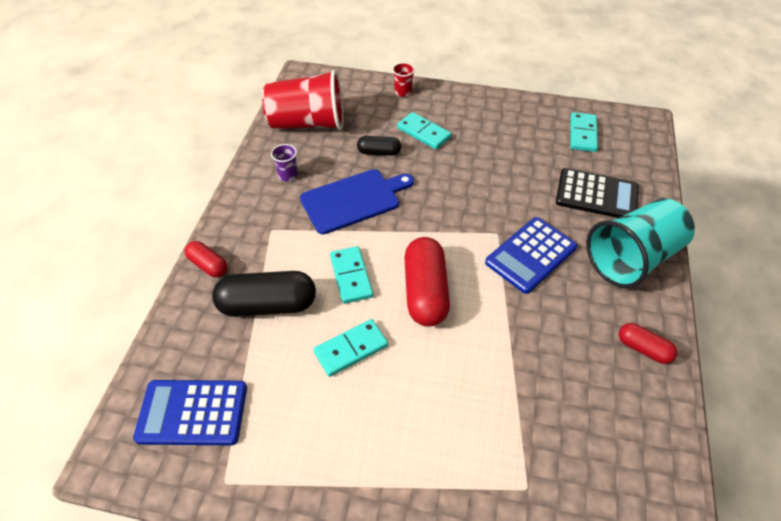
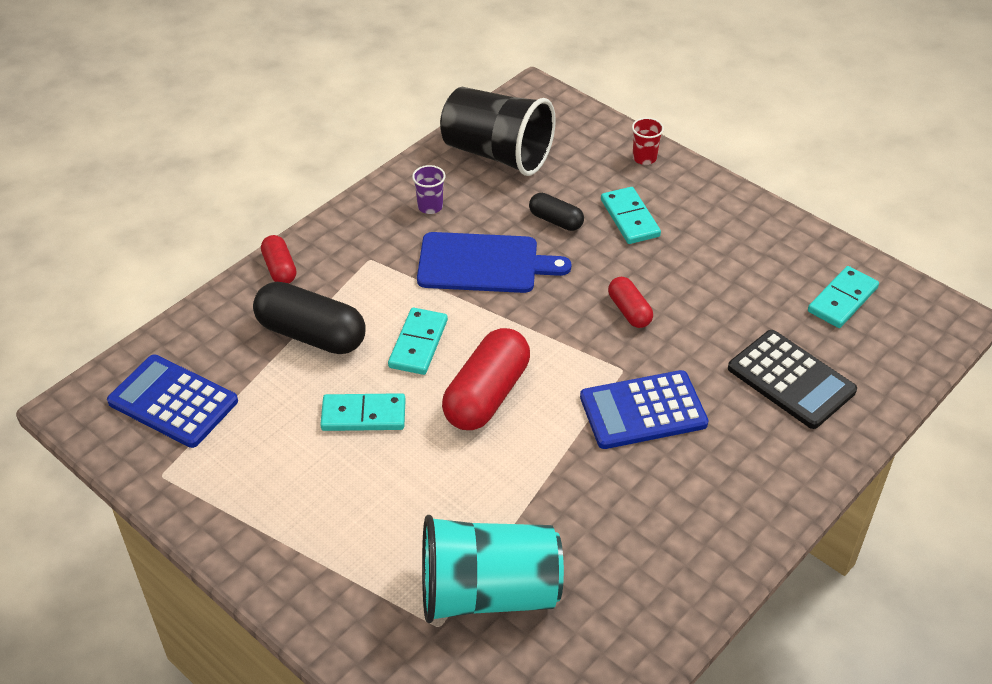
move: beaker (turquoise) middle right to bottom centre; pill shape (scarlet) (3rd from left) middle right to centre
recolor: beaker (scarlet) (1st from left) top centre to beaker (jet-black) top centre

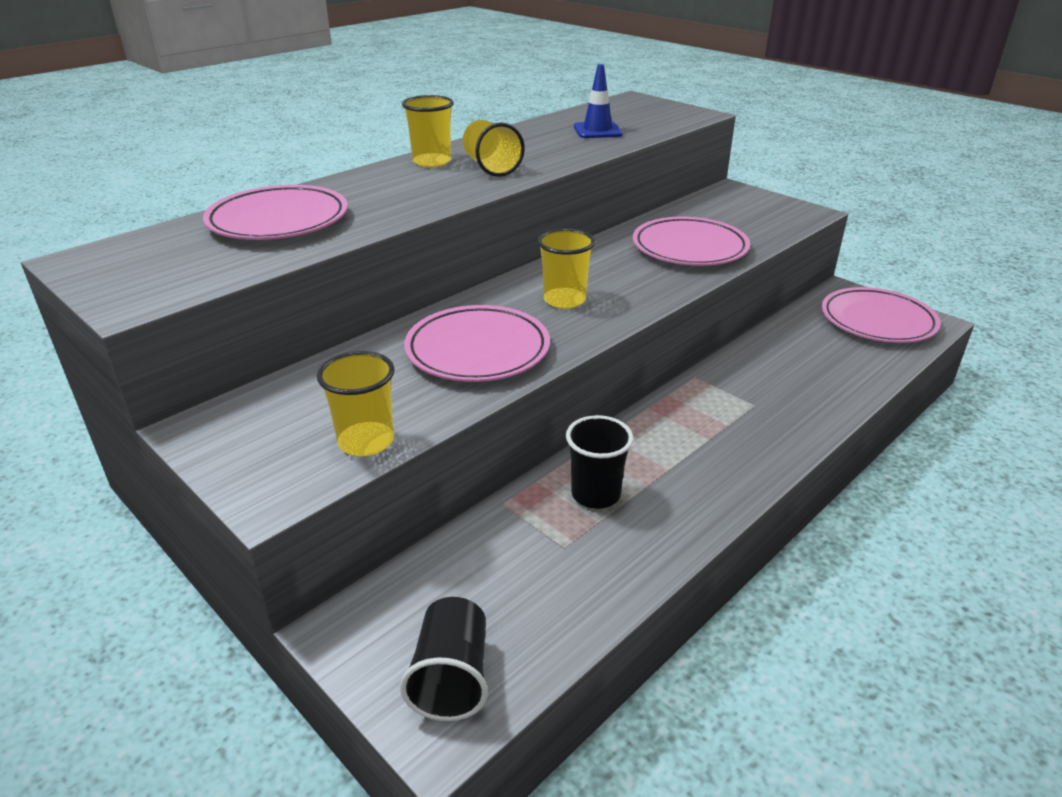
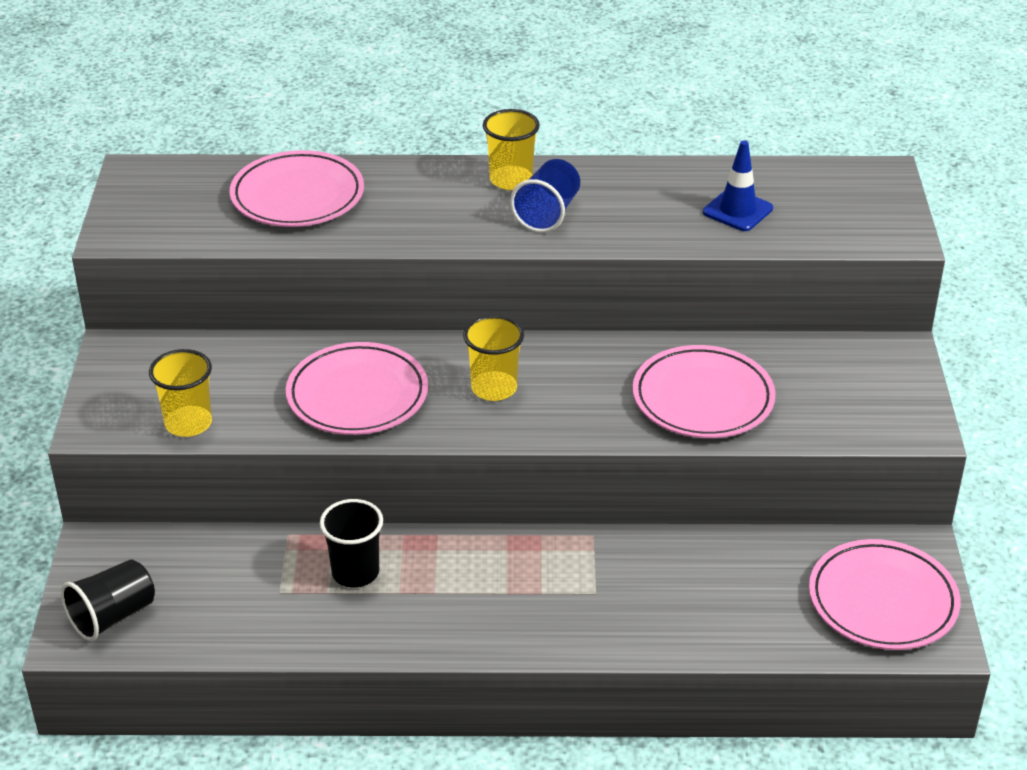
recolor: beaker (yellow) (3rd from left) top centre to beaker (cobalt) top centre

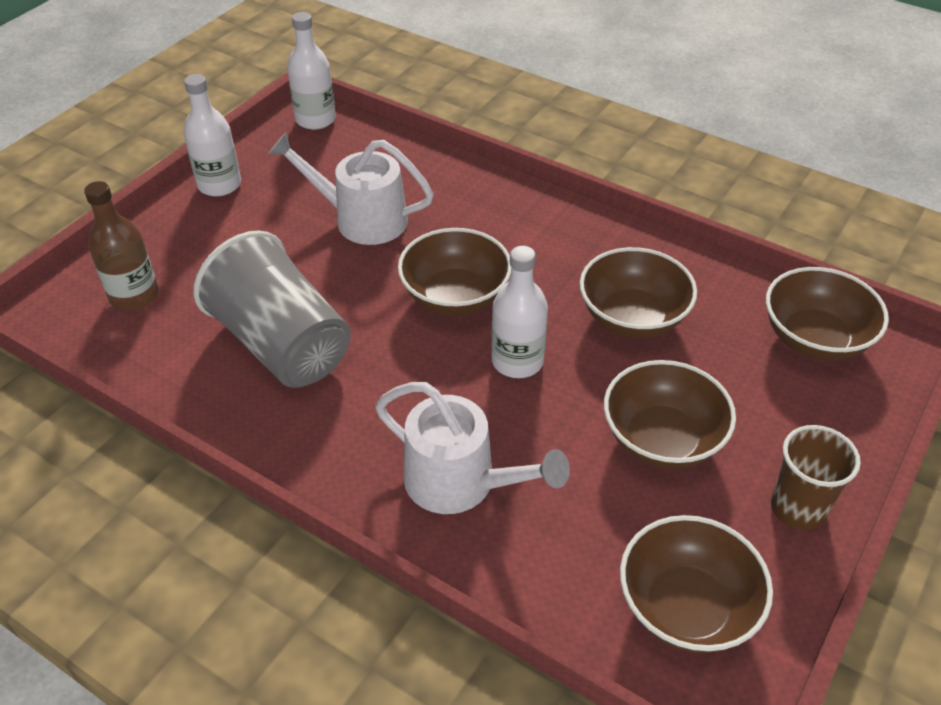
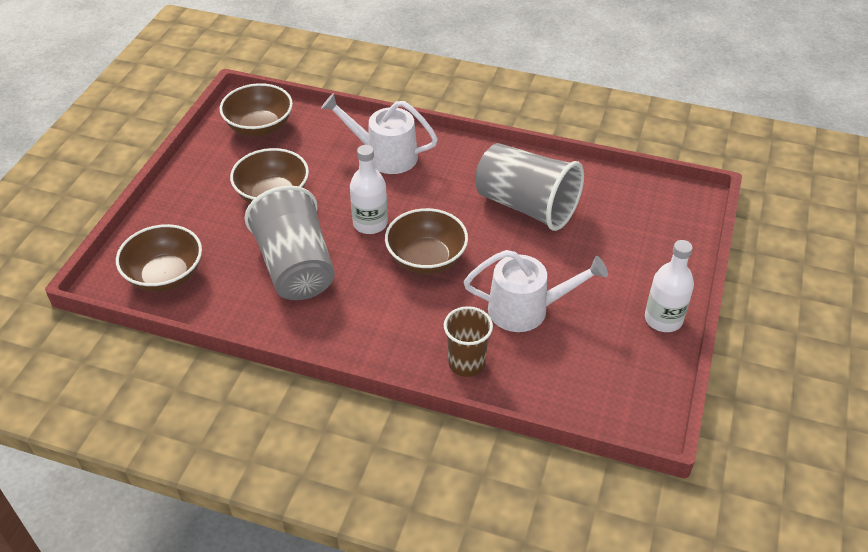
delete: drink bottle (dark brown) middle left; drink bottle (pure white) (2nd from left) top left
move: beaker (dark brown) bottom right to centre
replace: serving bowl (dark brown) (2nd from left) middle right to beaker (ash-grey) (1st from left) centre

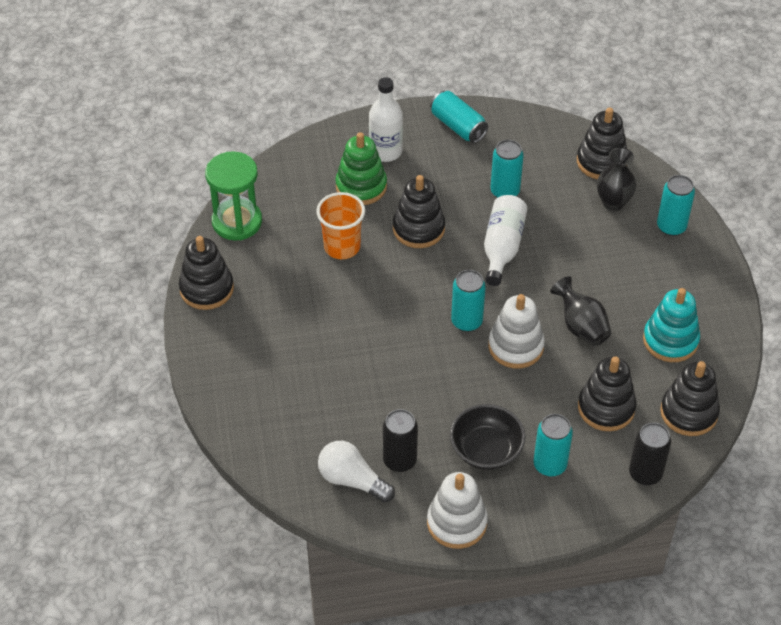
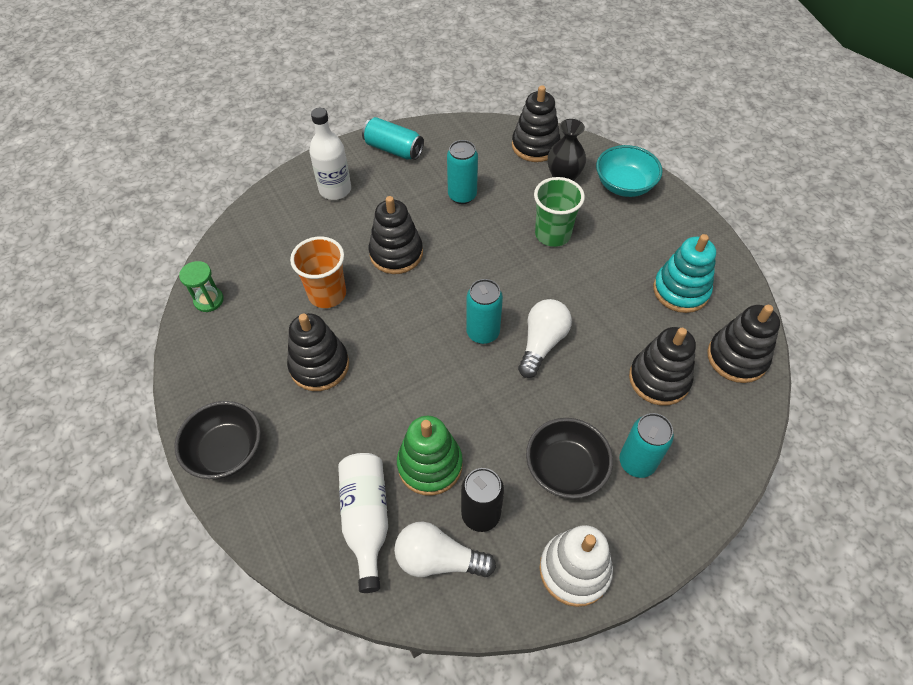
delete: flower vase (jet-black) (1st from left) middle right; can (jet-black) (2nd from left) bottom right
insert: serving bowl (jet-black) (1st from left) middle left; beaker (leaf-green) top centre
move: stacking toy (jet-black) (1st from left) middle left to centre; stacking toy (leaf-green) top centre to centre; drink bottle (pure white) (2nd from left) centre to bottom centre
replace: stacking toy (pure white) (2nd from left) centre to lightbulb (pure white) (2nd from left) centre; can (turquoise) (5th from left) top right to serving bowl (turquoise) top right
resize: hourglass (leaf-green) top left = middle left x0.55

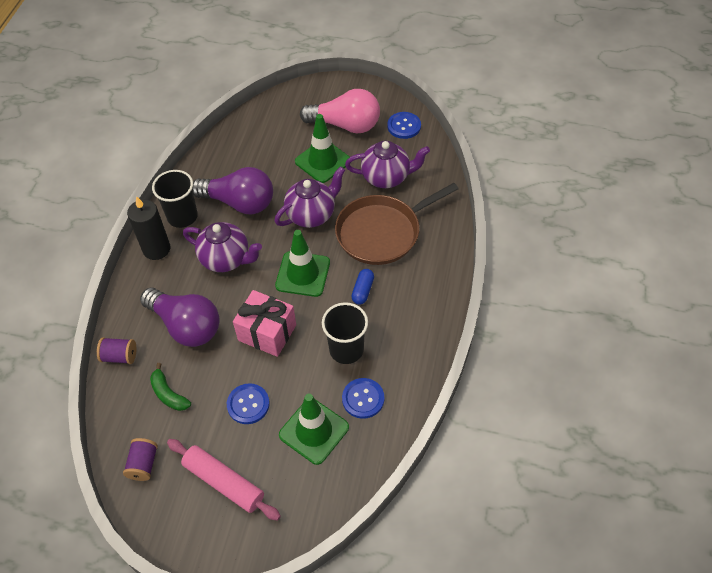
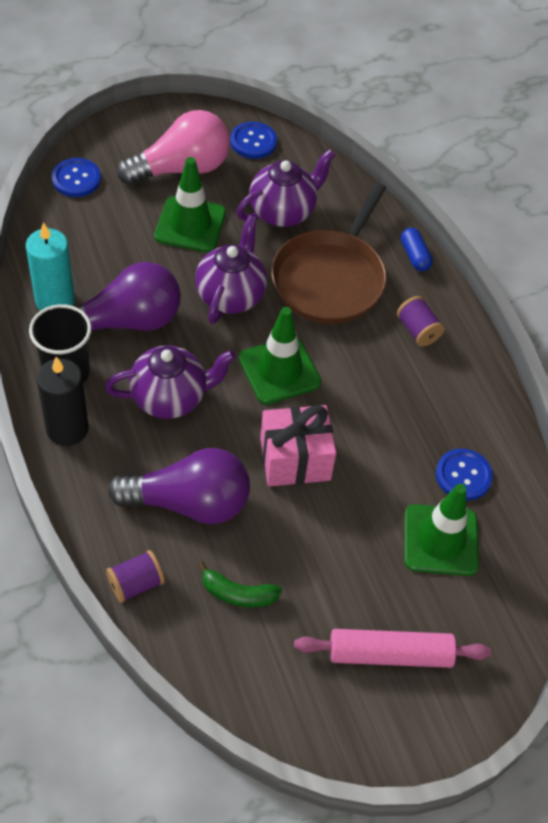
delete: beaker (jet-black) (2nd from left) centre
insert: candle (turquoise) top left
move: bobbin (purple) (2nd from left) bottom left to middle right; sewing button (cobalt) (1st from left) bottom centre to top left; pill shape (cobalt) centre to top right

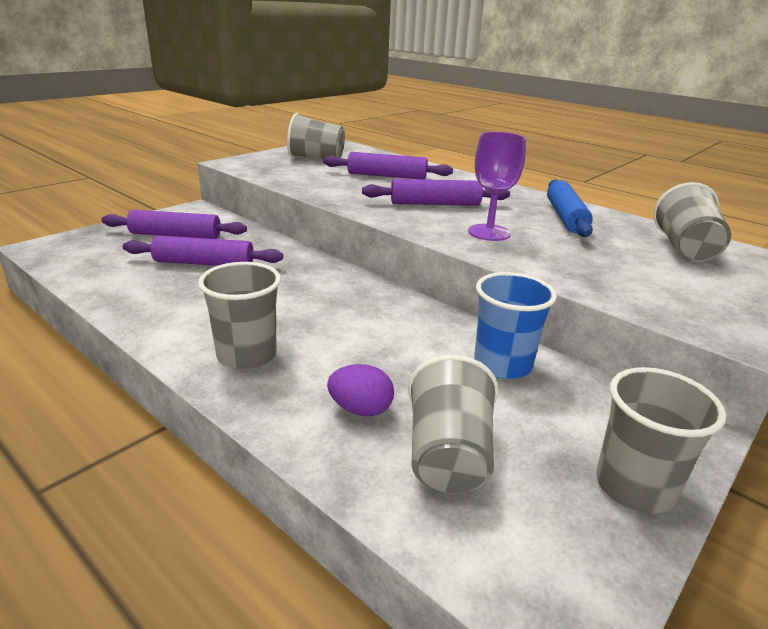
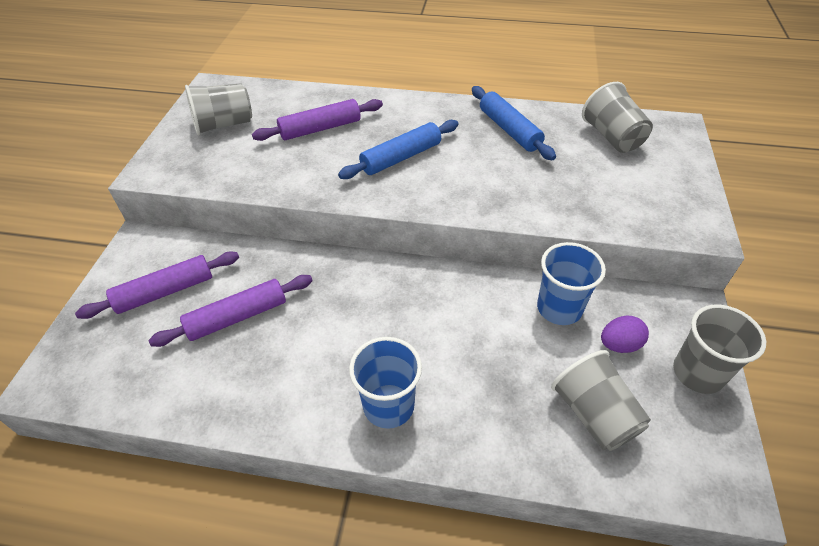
delete: chalice (purple) top centre
move: toy egg (purple) centre to middle right
recolor: beaker (ash-grey) (1st from left) middle left to beaker (cobalt) (1st from left) bottom centre; pastry roller (purple) (4th from left) top centre to pastry roller (cobalt) (1st from left) top centre

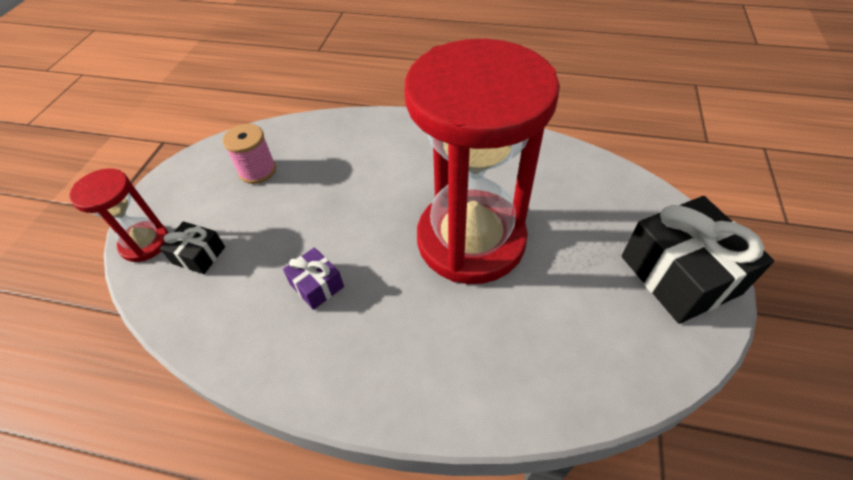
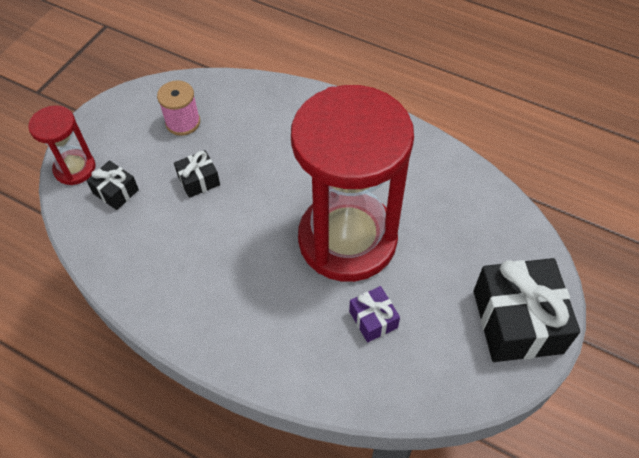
insert: gift (jet-black) (2nd from left) middle left
move: gift (purple) centre to bottom centre

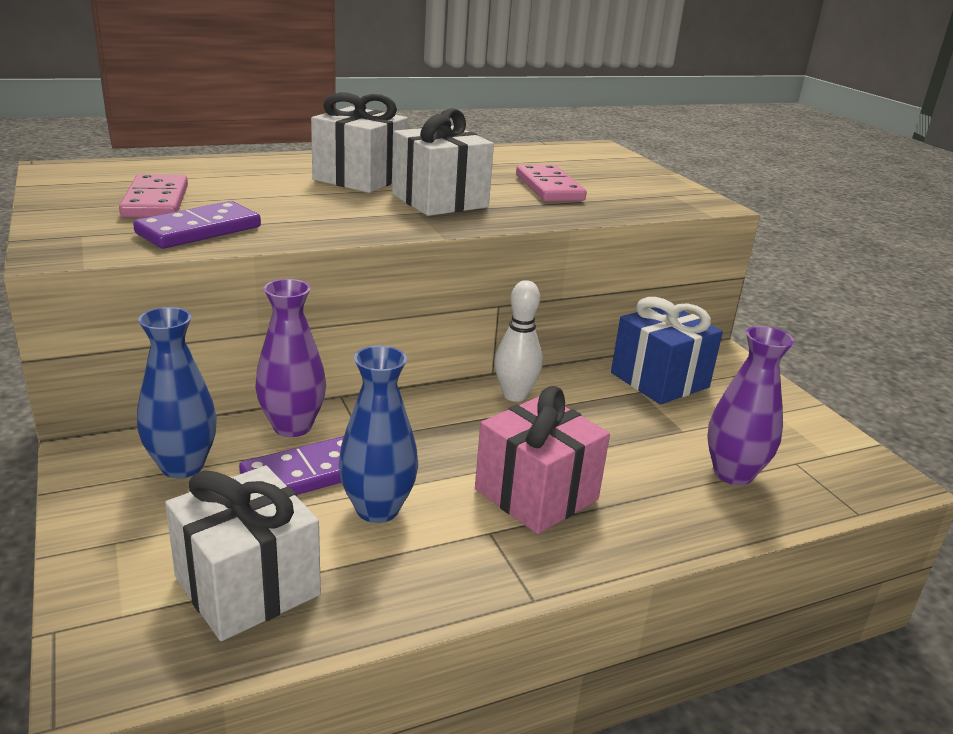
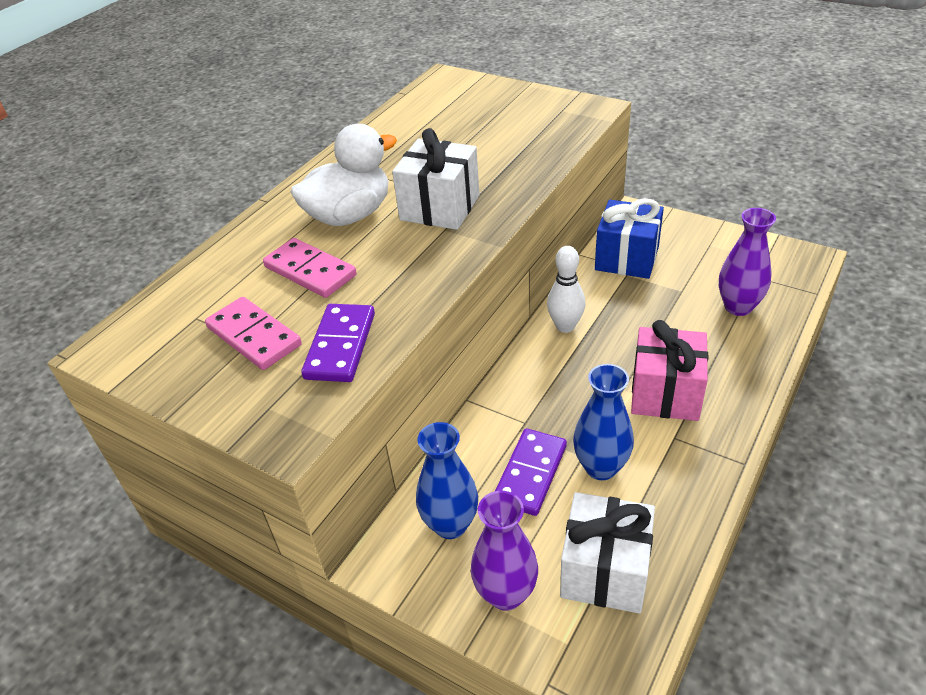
move: flower vase (purple) (1st from left) middle left to bottom centre; domino (pink) (2nd from left) top centre to centre
replace: gift (pure white) (2nd from left) top centre to duck (pure white) top centre

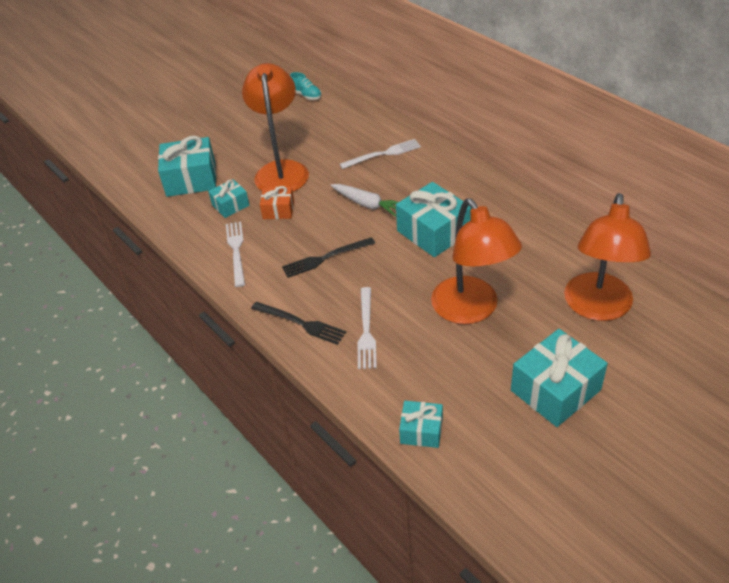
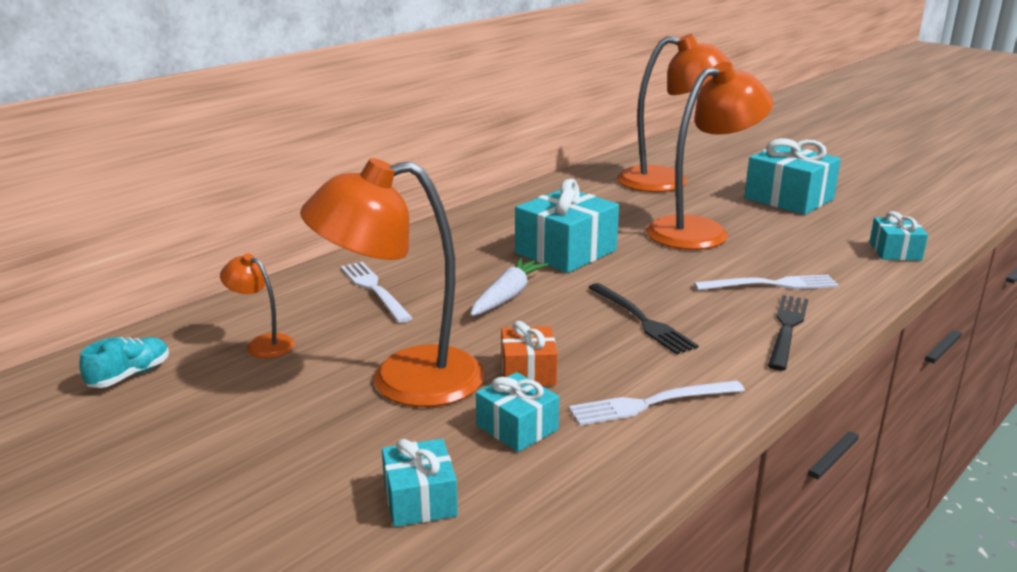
insert: lamp (orange-coloured) (1st from left) middle left
resize: gift (turquoise) (1st from left) top left = bottom centre x0.56

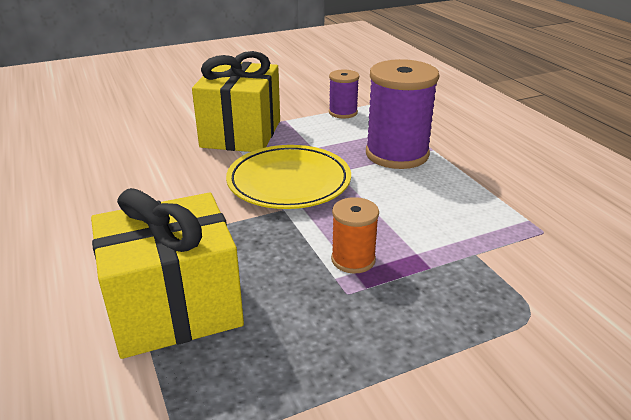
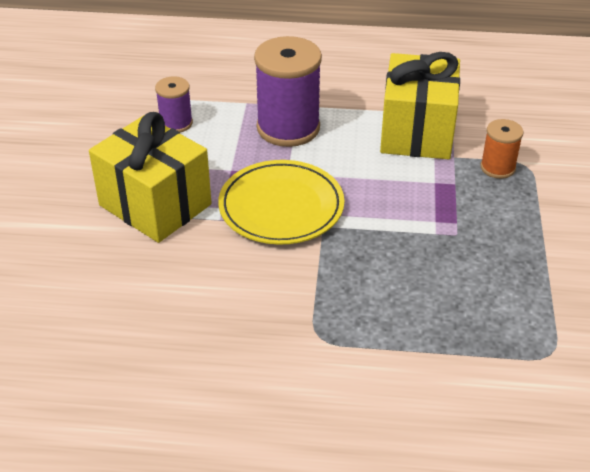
move: gift (yellow) (1st from left in the first image) middle left to gift (yellow) (2nd from left) top right; bobbin (orange-coloured) centre to top right

